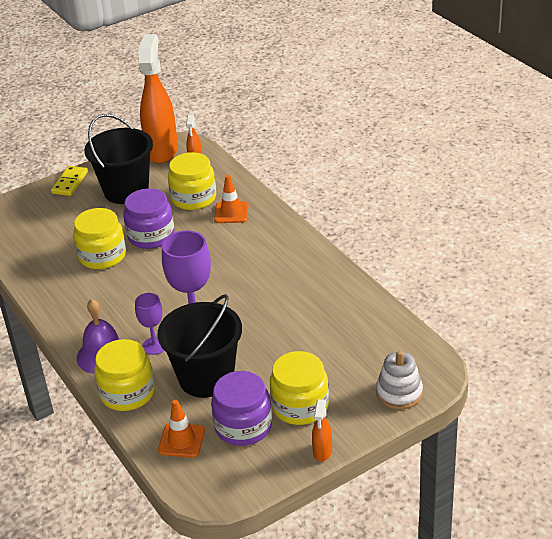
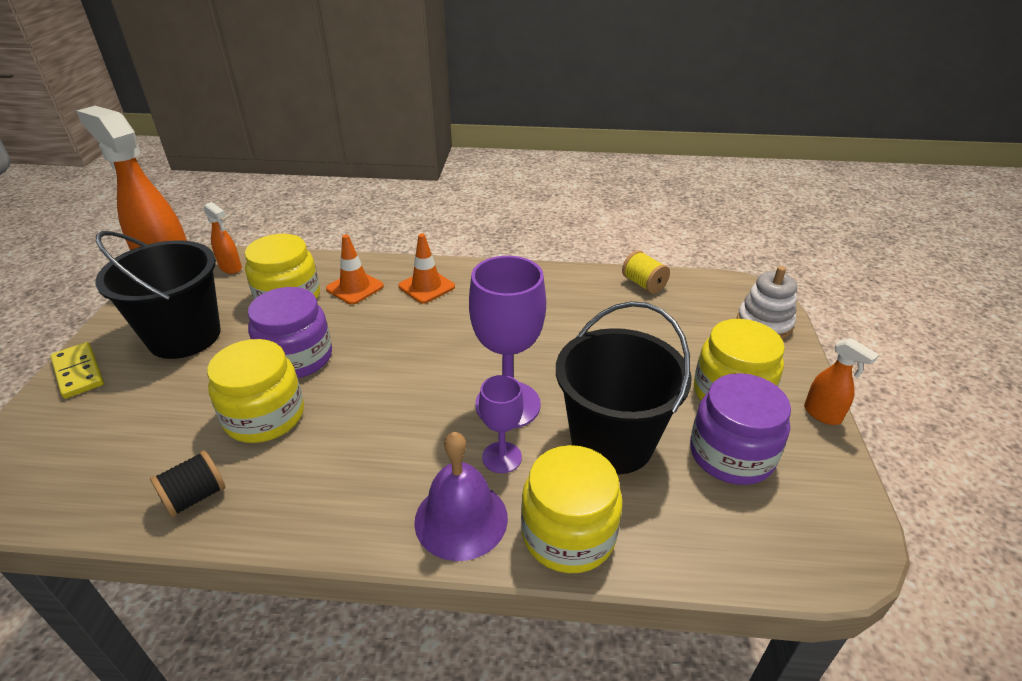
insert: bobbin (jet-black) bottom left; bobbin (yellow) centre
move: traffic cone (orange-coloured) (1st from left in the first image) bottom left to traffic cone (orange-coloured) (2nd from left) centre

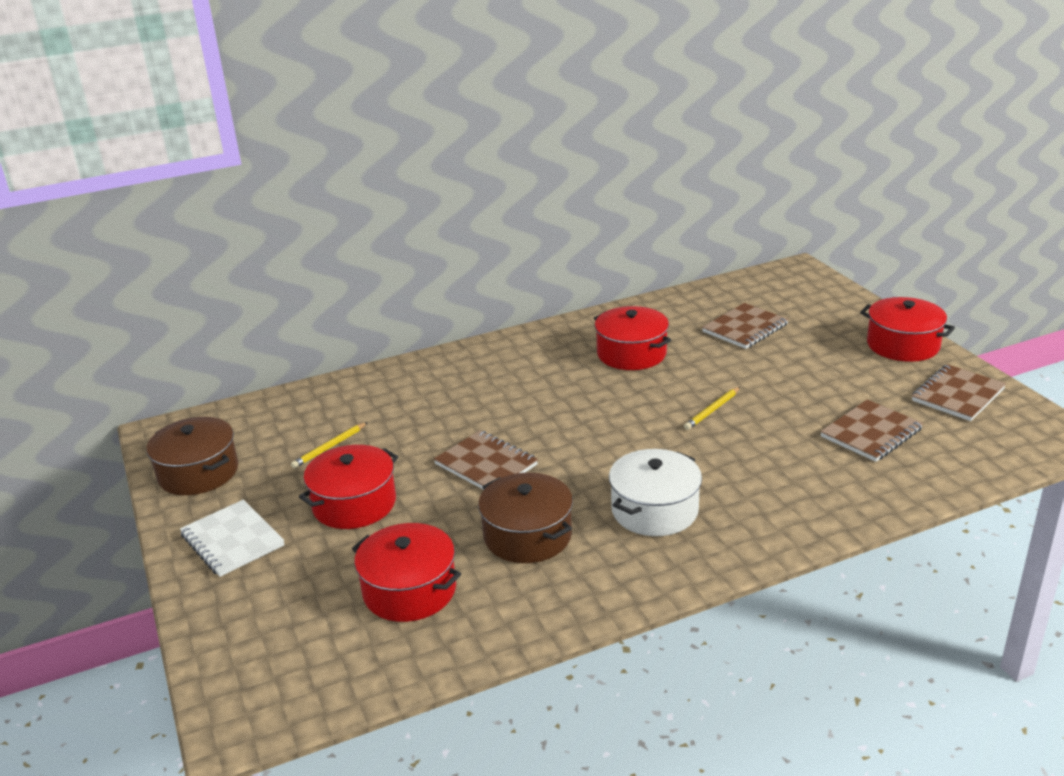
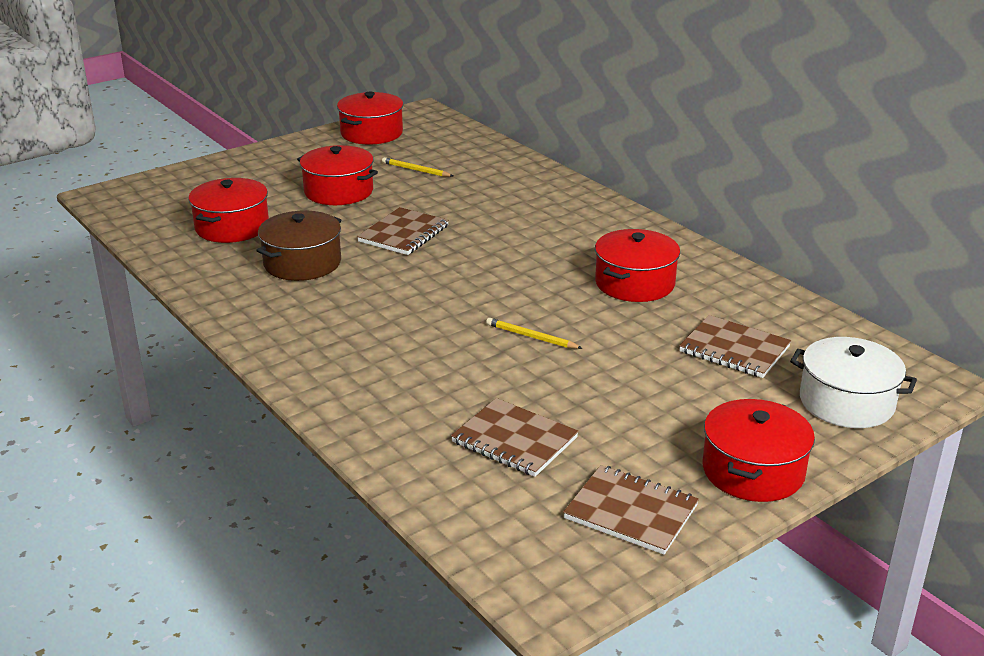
delete: exercise book (pure white) bottom left
move: stockpot (pure white) centre to middle right
recolor: stockpot (dark brown) (1st from left) middle left to stockpot (scarlet) (3rd from left) top centre

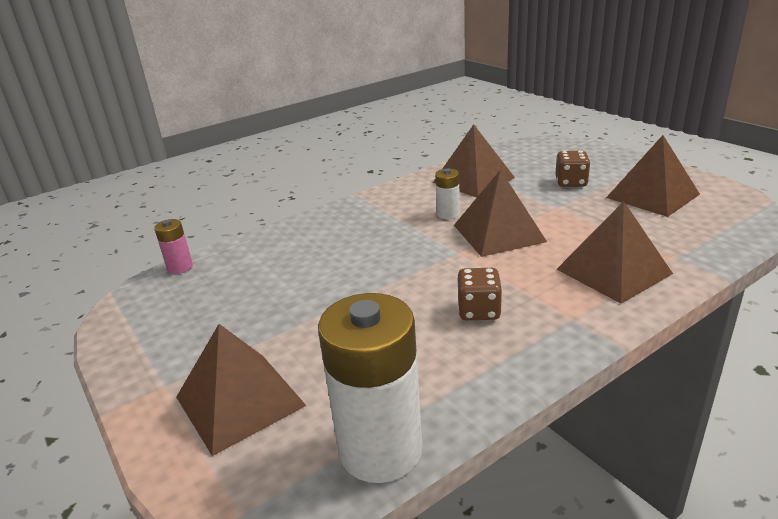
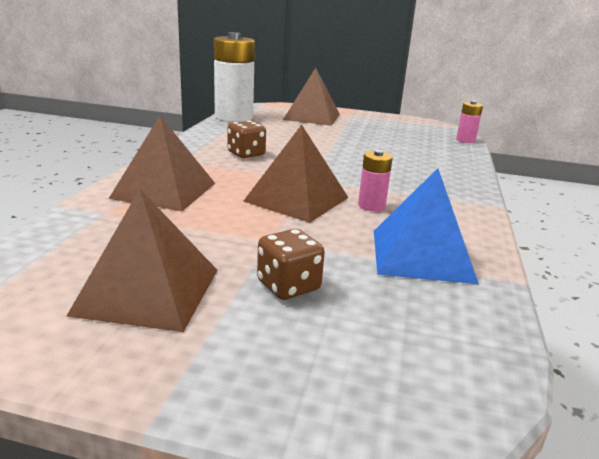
recolor: pyramid shape (dark brown) (2nd from left) top centre to pyramid shape (cobalt) middle right; AA battery (pure white) (2nd from left) centre to AA battery (pink) (1st from left) centre

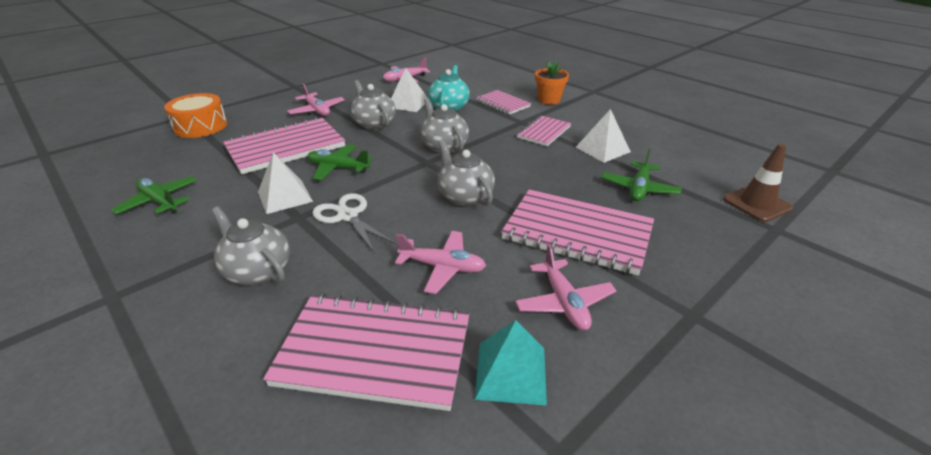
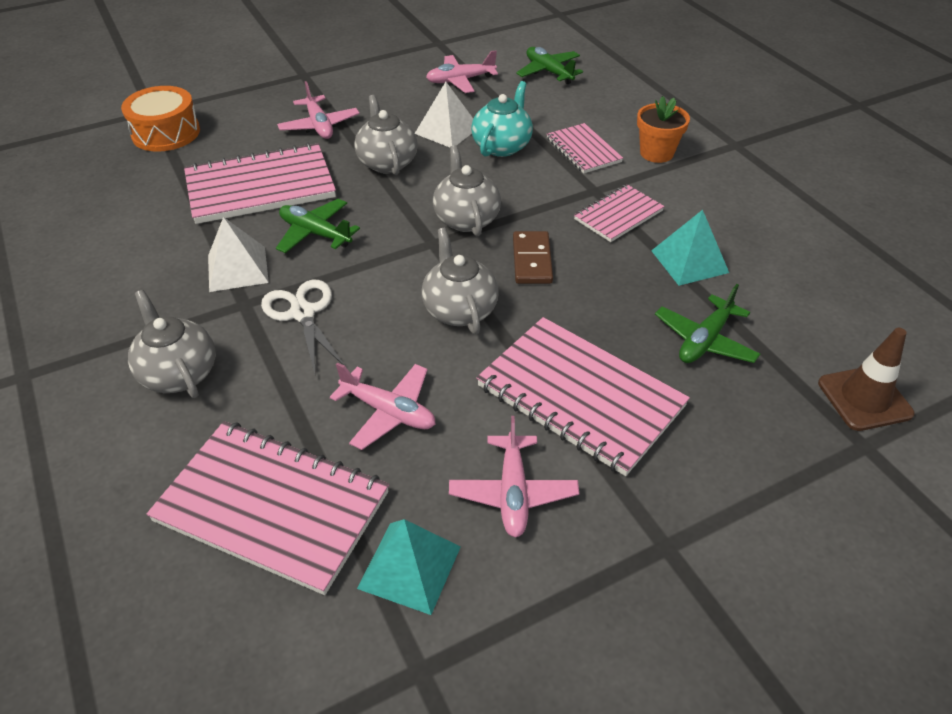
insert: domino (dark brown) centre
move: plane (leaf-green) (1st from left in the first image) middle left to plane (leaf-green) (2nd from left) top centre
recolor: pyramid shape (pure white) (3rd from left) top centre to pyramid shape (turquoise) (2nd from left) middle right

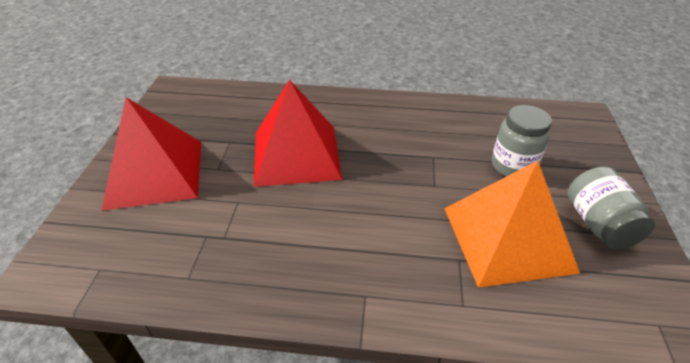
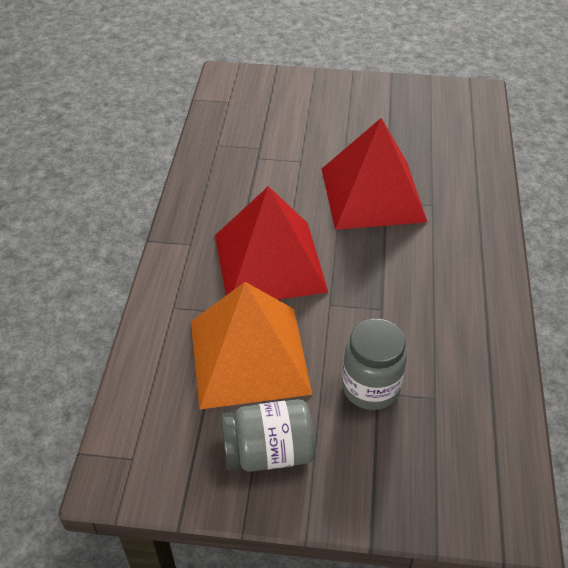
move: pyramid shape (scarlet) (1st from left) middle left to centre

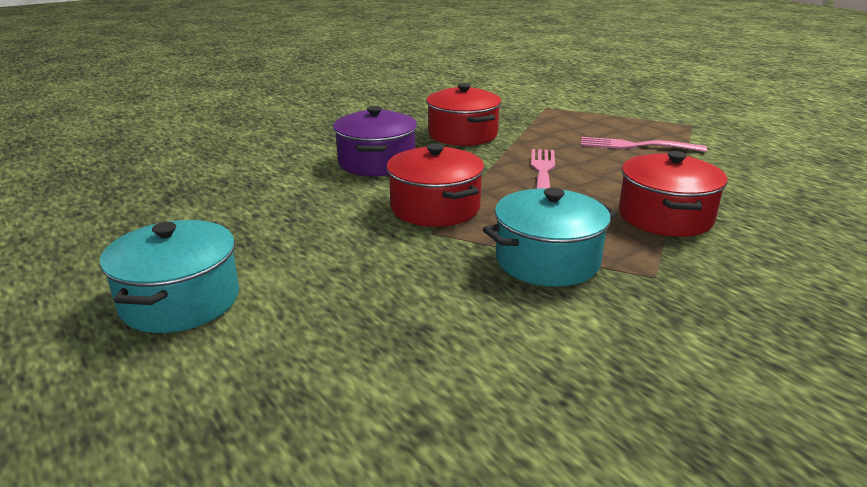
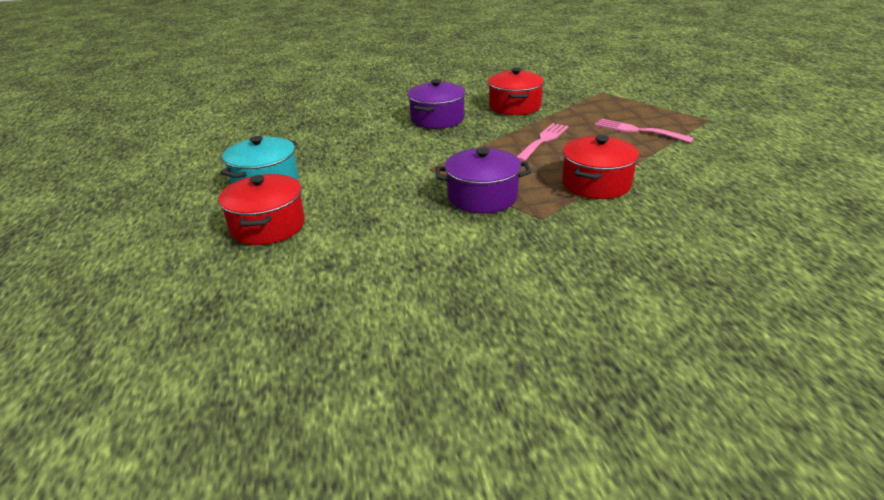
move: stockpot (scarlet) (1st from left) centre to middle left
recolor: stockpot (turquoise) (2nd from left) centre to stockpot (purple) (2nd from left) centre

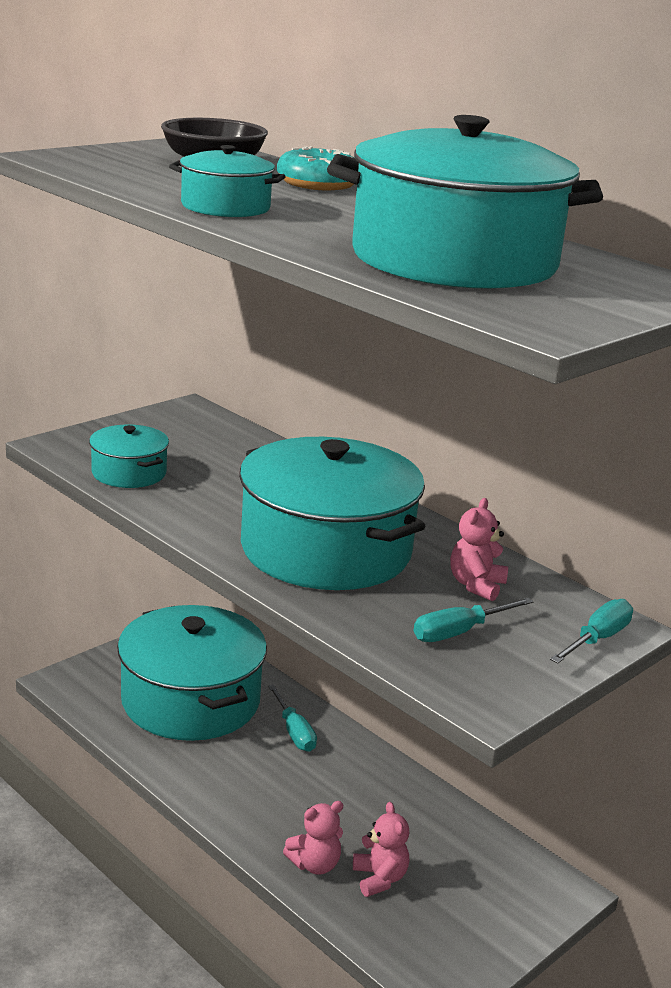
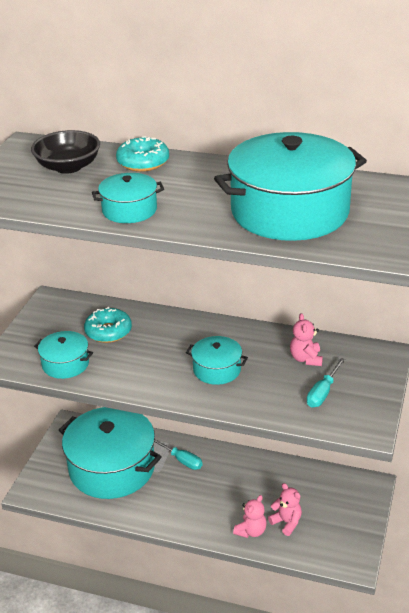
delete: flat screwdriver (turquoise) (3rd from left) middle right
insert: doughnut (turquoise) (1st from left) middle left
resize: stockpot (turquoise) (4th from left) centre = centre x0.47

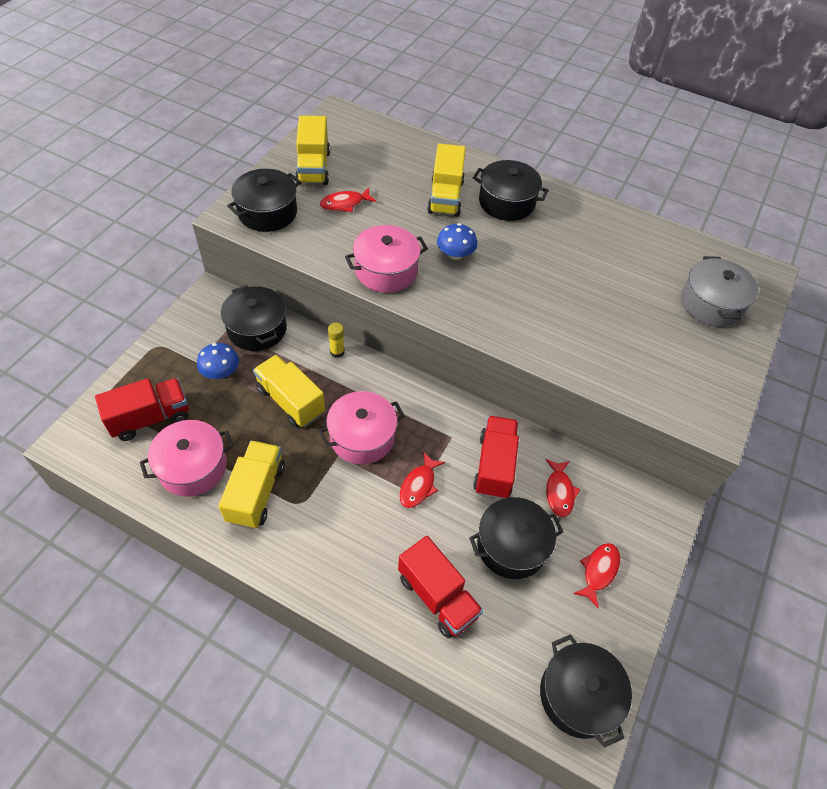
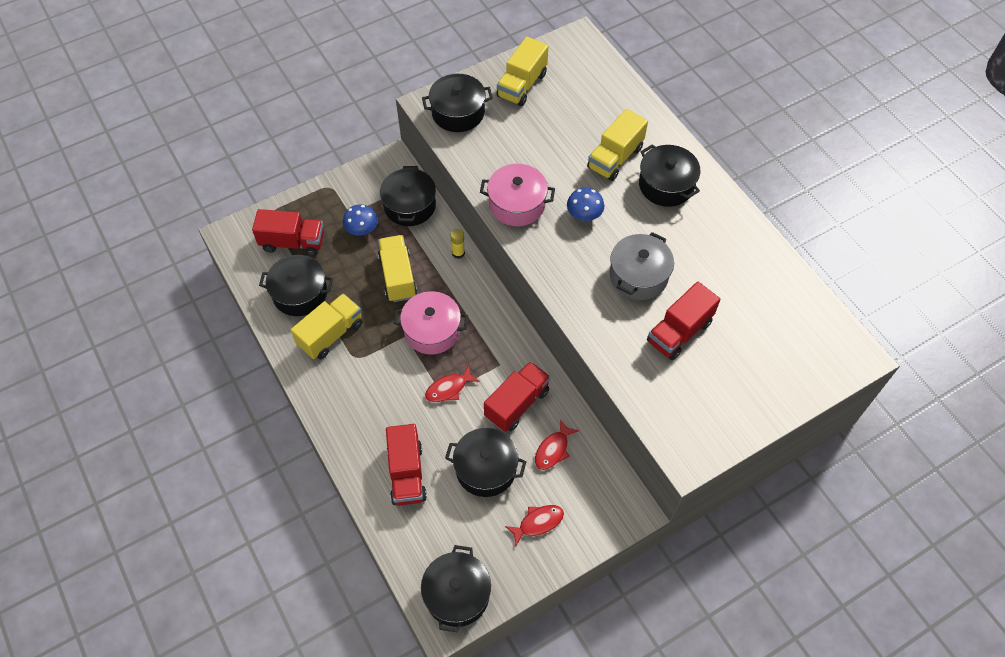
delete: fish figure (scarlet) (1st from left) top centre
insert: truck (scarlet) (4th from left) middle right
move: stockpot (ash-grey) middle right to centre
recolor: stockpot (pink) (1st from left) middle left to stockpot (jet-black) (1st from left) middle left

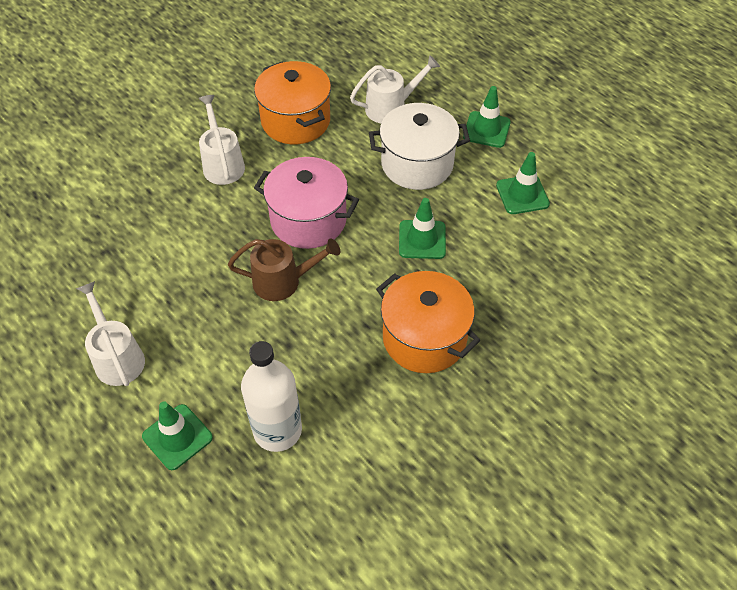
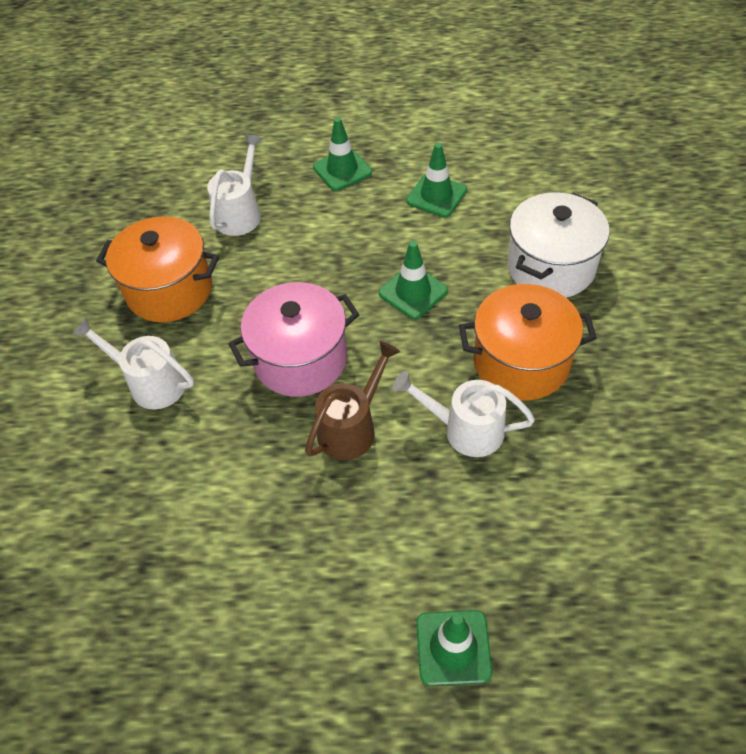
delete: drink bottle (pure white) bottom centre
move: watering can (pure white) (1st from left in the first image) middle left to watering can (pure white) (3rd from left) centre; stockpot (pure white) top centre to top right

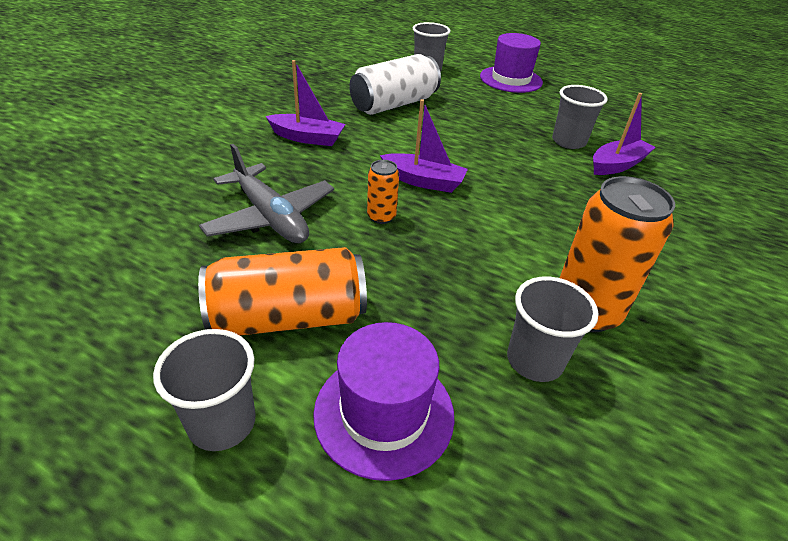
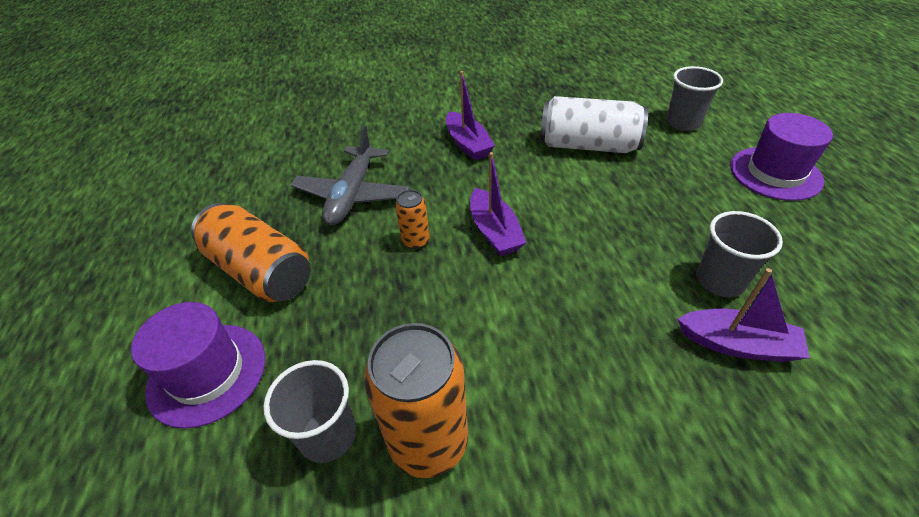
delete: beaker (ash-grey) (1st from left) bottom left

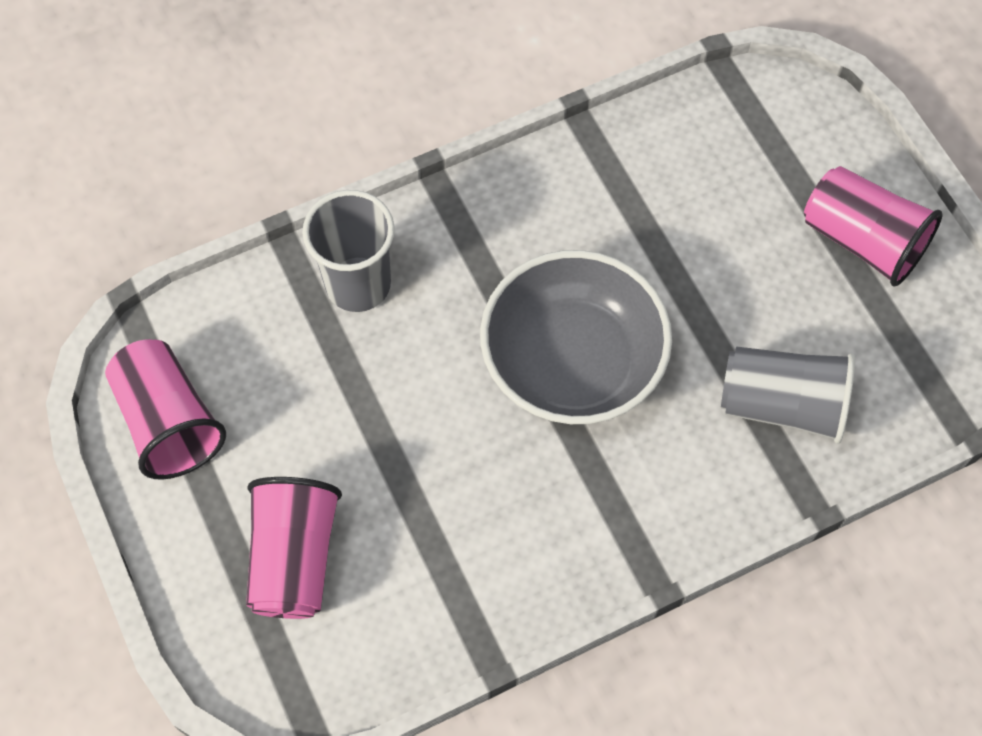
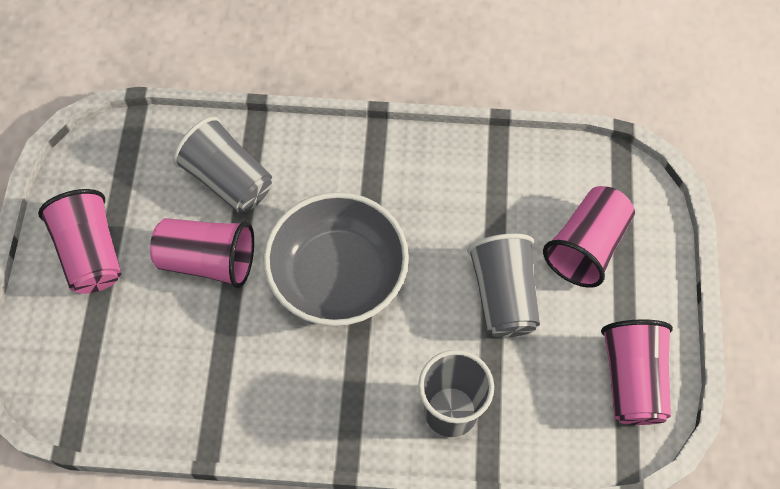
insert: beaker (pink) (2nd from left) middle left; beaker (ash-grey) (3rd from left) centre

